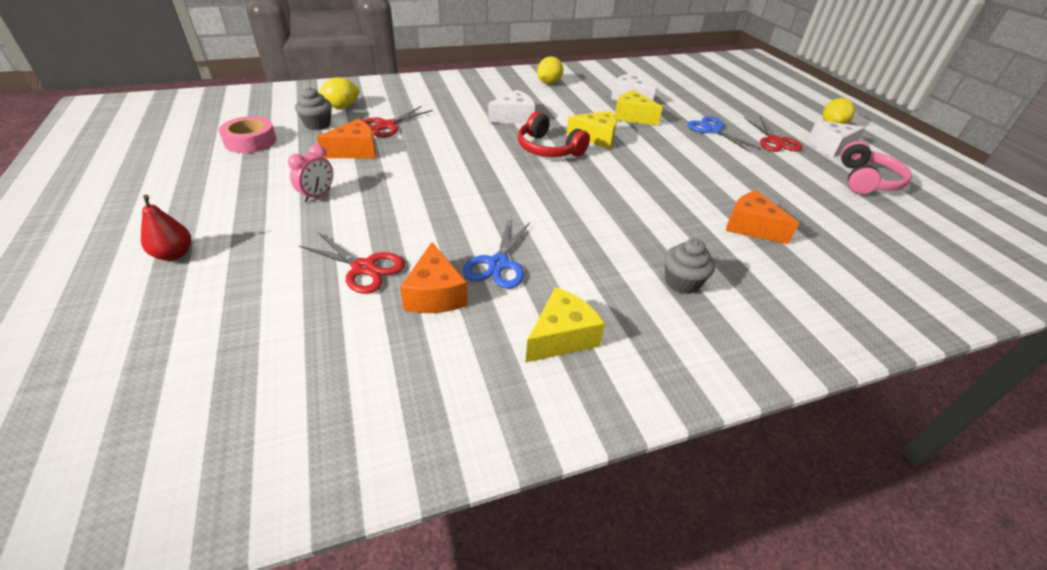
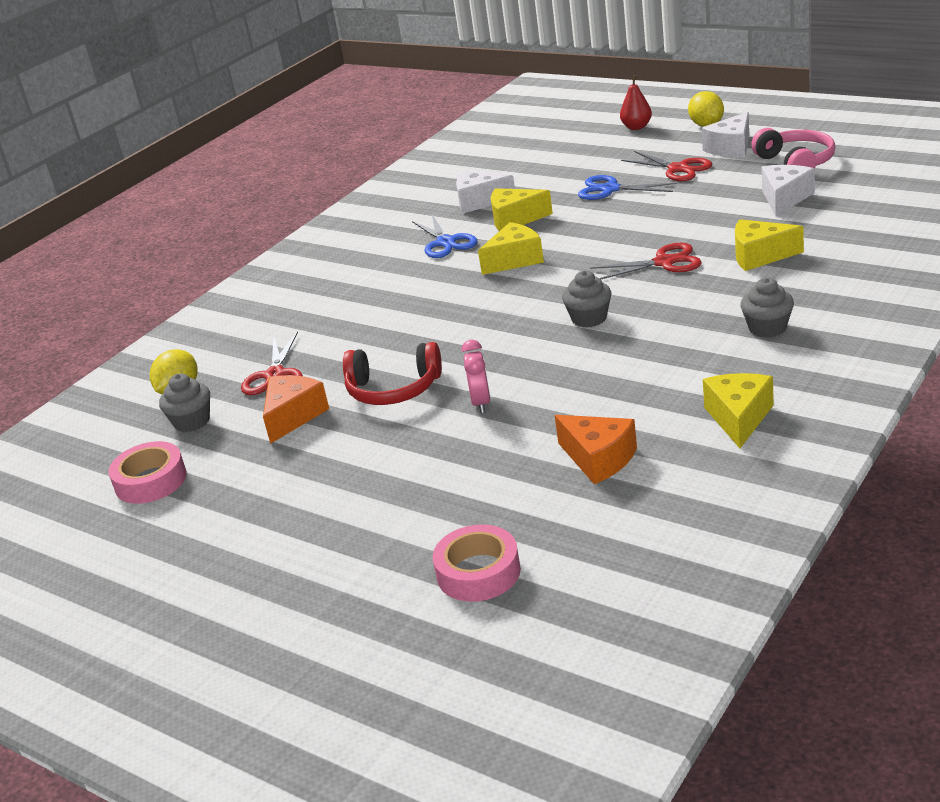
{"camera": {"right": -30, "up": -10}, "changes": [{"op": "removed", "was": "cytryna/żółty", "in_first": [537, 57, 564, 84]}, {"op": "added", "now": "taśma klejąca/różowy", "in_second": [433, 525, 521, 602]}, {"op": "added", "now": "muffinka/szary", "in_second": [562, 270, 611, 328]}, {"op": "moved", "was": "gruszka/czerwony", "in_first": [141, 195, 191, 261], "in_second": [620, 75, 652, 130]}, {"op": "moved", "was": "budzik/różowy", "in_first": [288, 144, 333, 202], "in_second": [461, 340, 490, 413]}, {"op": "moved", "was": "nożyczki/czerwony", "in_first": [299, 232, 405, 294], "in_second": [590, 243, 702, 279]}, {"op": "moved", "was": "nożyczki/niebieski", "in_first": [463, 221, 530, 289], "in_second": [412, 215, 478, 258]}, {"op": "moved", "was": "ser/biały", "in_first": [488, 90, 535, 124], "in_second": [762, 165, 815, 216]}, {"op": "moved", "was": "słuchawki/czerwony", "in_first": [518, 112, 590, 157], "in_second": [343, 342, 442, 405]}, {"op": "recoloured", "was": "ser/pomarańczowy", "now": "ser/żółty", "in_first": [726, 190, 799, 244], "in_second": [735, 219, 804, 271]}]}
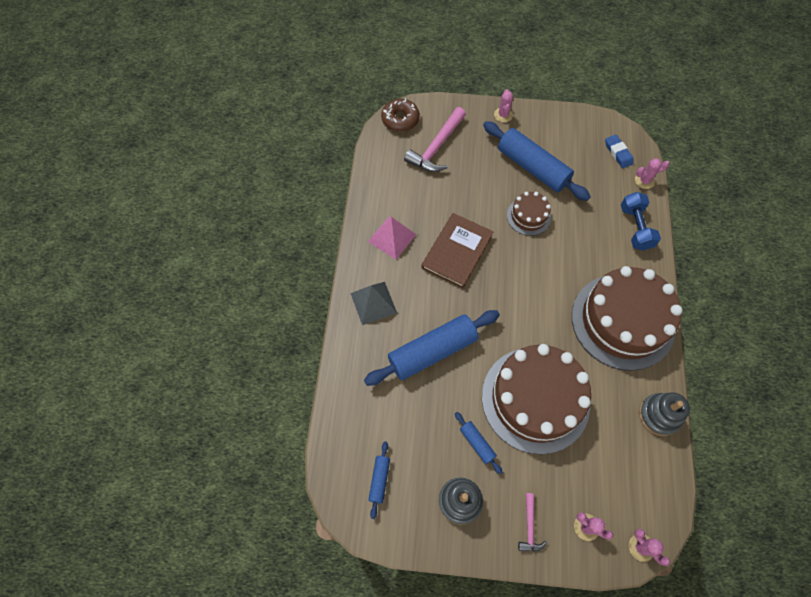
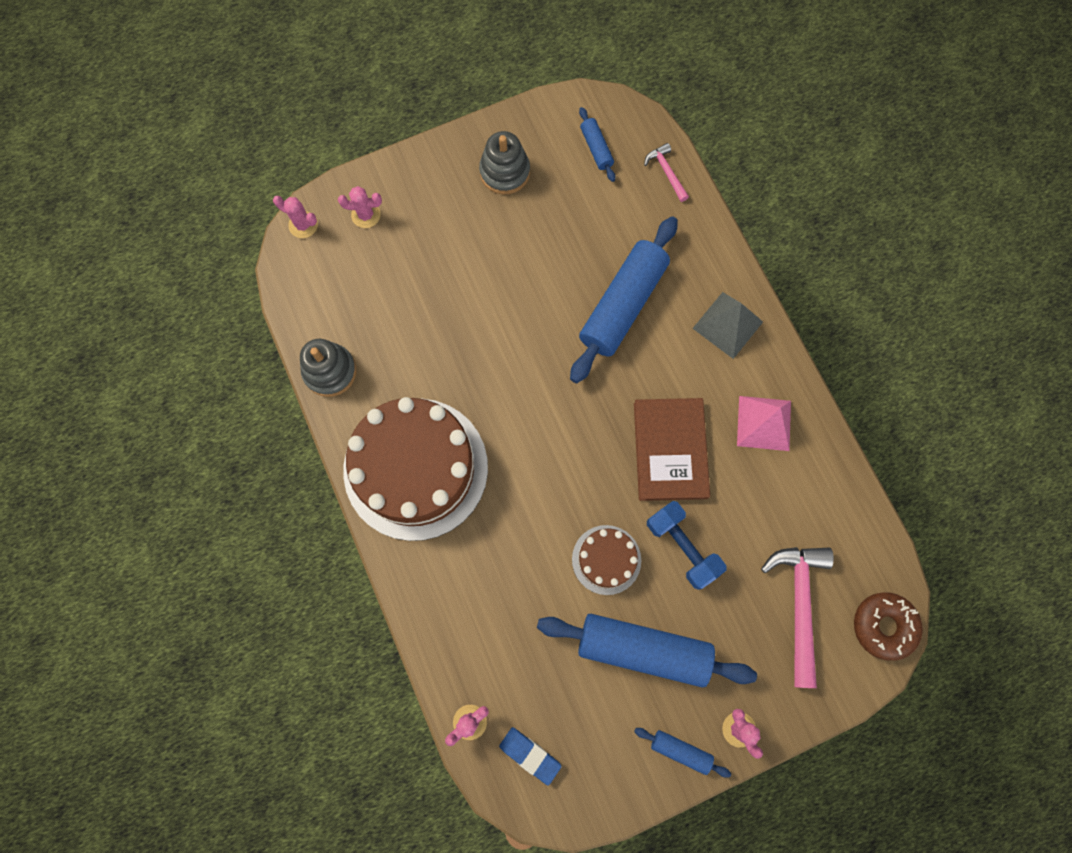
{"camera": {"right": 150, "up": 10}, "changes": [{"op": "removed", "was": "tort/brązowy", "in_first": [482, 344, 591, 454]}, {"op": "moved", "was": "wałek do ciasta/niebieski", "in_first": [455, 412, 503, 474], "in_second": [634, 728, 731, 778]}, {"op": "moved", "was": "młotek/różowy", "in_first": [518, 493, 547, 552], "in_second": [644, 143, 689, 202]}, {"op": "moved", "was": "hantel/niebieski", "in_first": [621, 192, 661, 251], "in_second": [647, 501, 727, 590]}]}
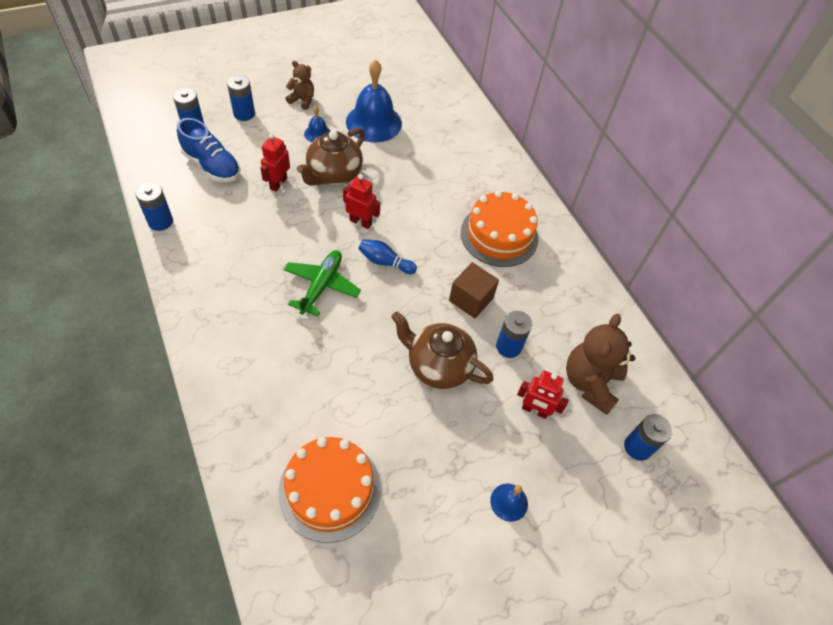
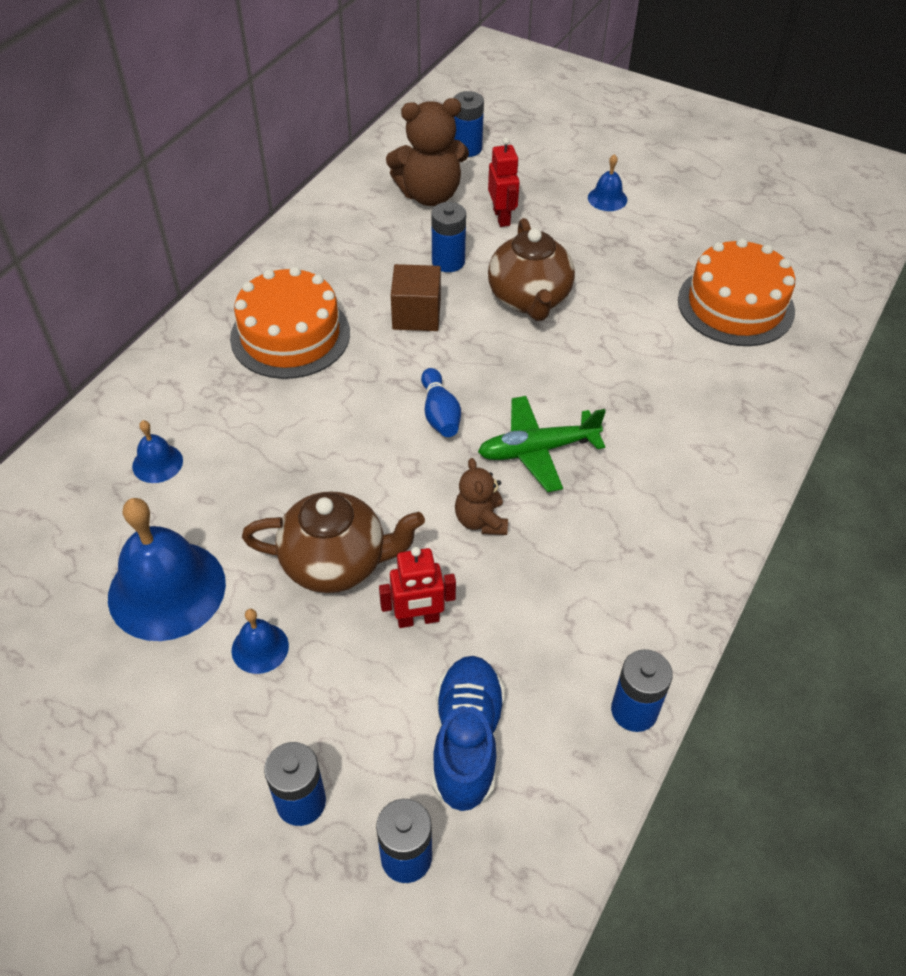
{"camera": {"right": -120, "up": -5}, "changes": [{"op": "removed", "was": "robot/czerwony", "in_first": [343, 174, 380, 229]}, {"op": "added", "now": "dzwonek/niebieski", "in_second": [132, 420, 183, 483]}, {"op": "moved", "was": "miś/brązowy", "in_first": [285, 61, 314, 110], "in_second": [455, 458, 508, 535]}]}
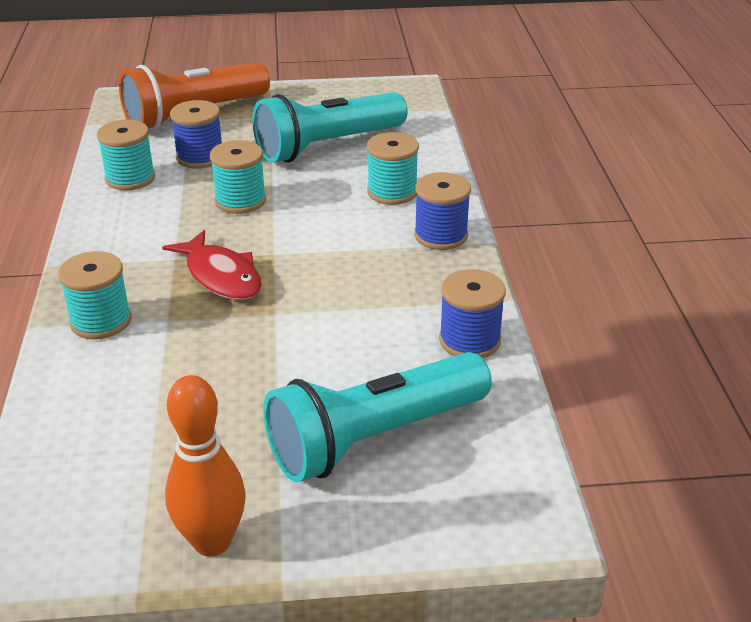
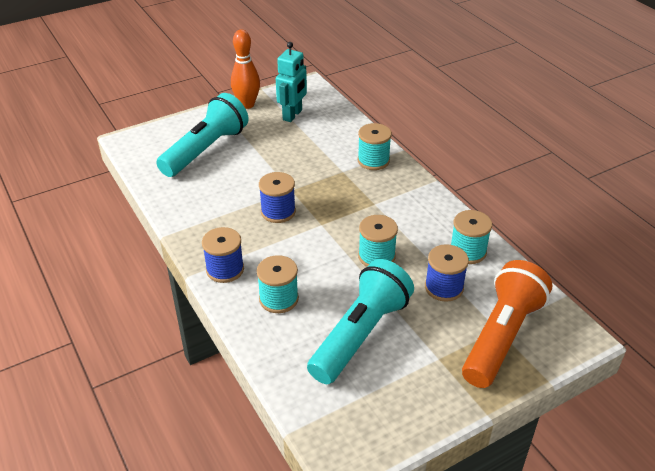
{"camera": {"right": 155, "up": 5}, "changes": [{"op": "removed", "was": "ryba/czerwony", "in_first": [162, 230, 262, 300]}, {"op": "added", "now": "robot/turkusowy", "in_second": [276, 42, 307, 122]}, {"op": "moved", "was": "szpulka/niebieski", "in_first": [439, 269, 506, 358], "in_second": [259, 172, 296, 223]}]}
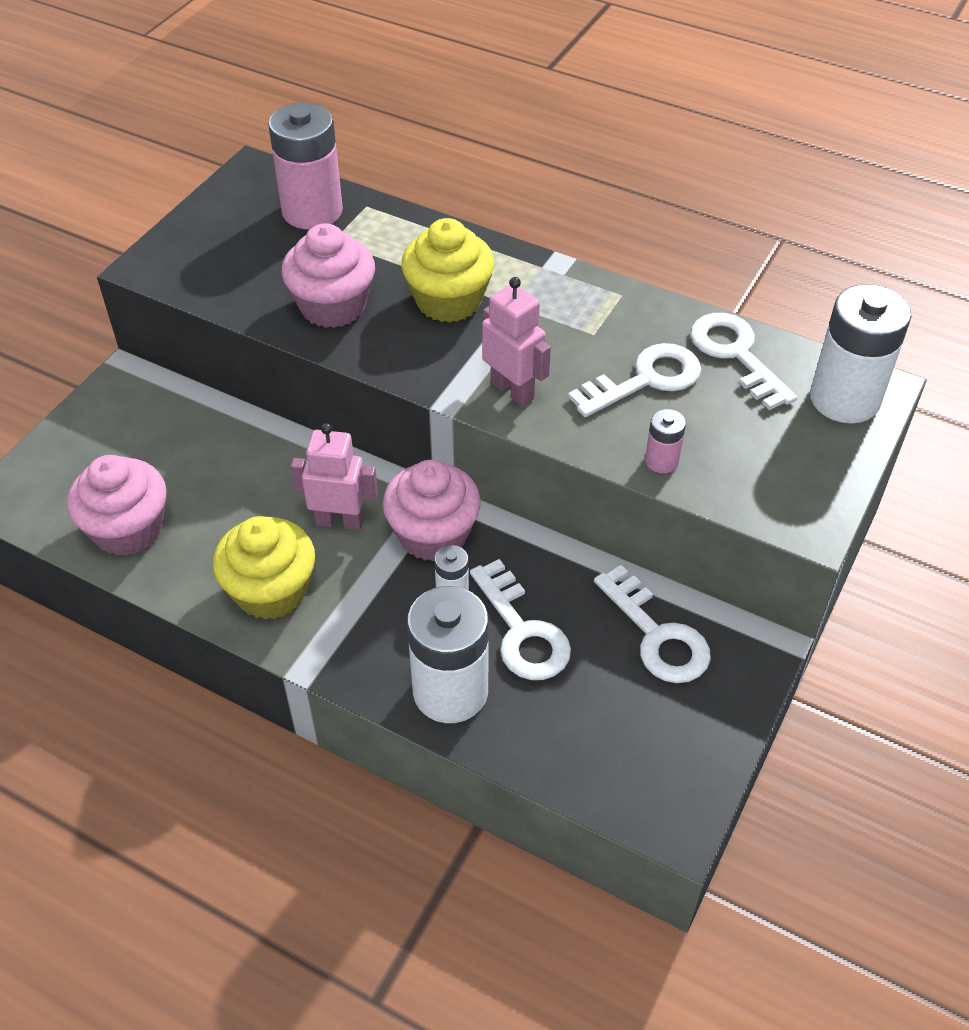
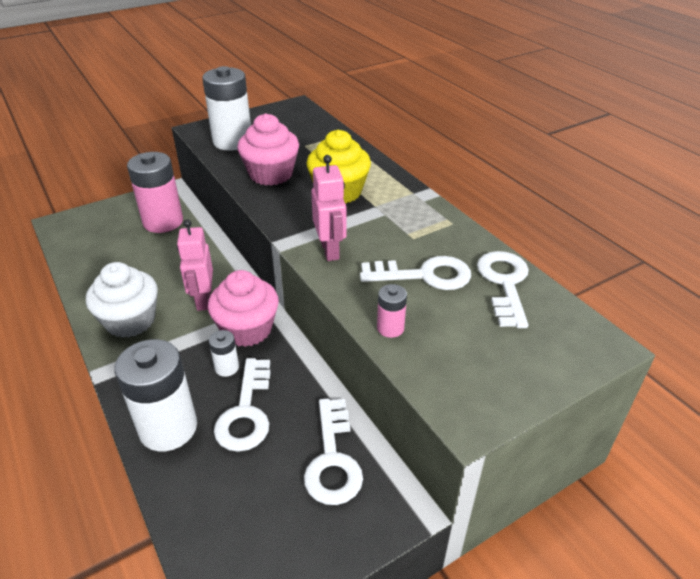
{"camera": {"right": 30, "up": -10}, "changes": [{"op": "removed", "was": "muffinka/różowy", "in_first": [67, 455, 167, 556]}, {"op": "moved", "was": "bateria/różowy", "in_first": [268, 103, 343, 229], "in_second": [127, 152, 183, 233]}, {"op": "moved", "was": "bateria/biały", "in_first": [810, 284, 912, 424], "in_second": [202, 66, 251, 151]}, {"op": "recoloured", "was": "muffinka/żółty", "now": "muffinka/biały", "in_first": [213, 516, 315, 620], "in_second": [86, 262, 158, 338]}, {"op": "turned", "was": "robot/różowy", "in_first": [291, 423, 378, 531], "in_second": [177, 220, 213, 311], "clockwise": -135}]}
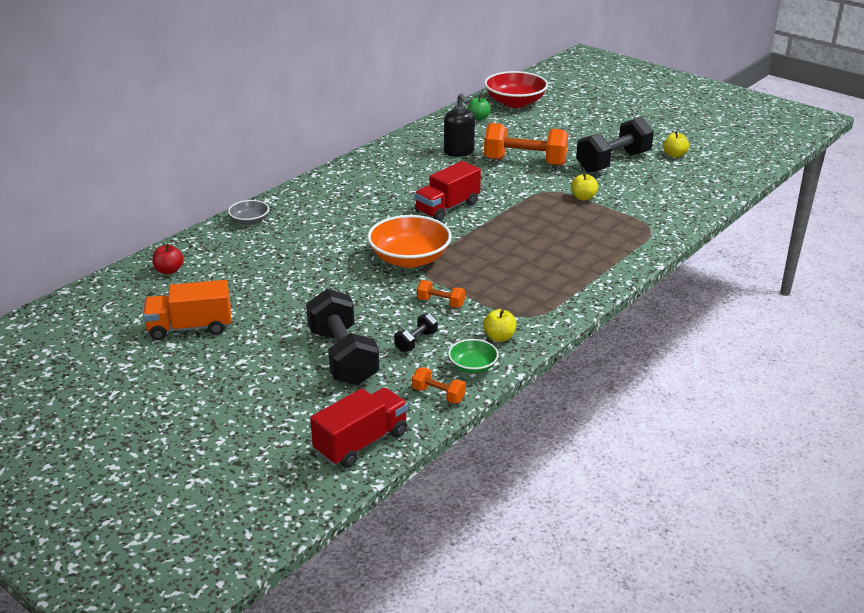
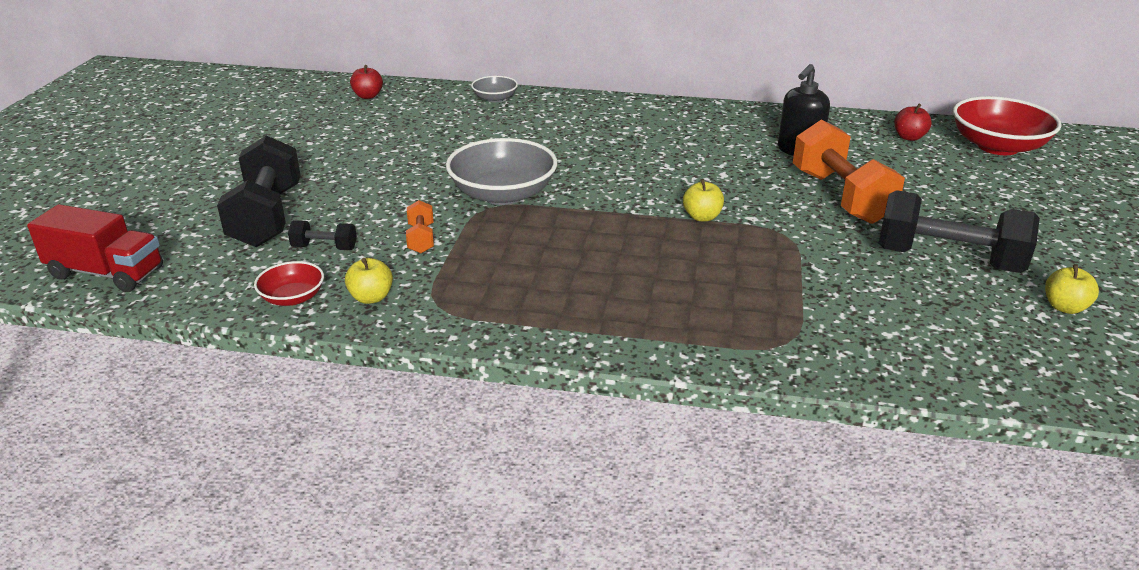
{"camera": {"right": 60, "up": 0}, "changes": [{"op": "removed", "was": "ciężarówka/pomarańczowy", "in_first": [143, 280, 231, 340]}, {"op": "removed", "was": "hantel/pomarańczowy", "in_first": [412, 367, 466, 403]}, {"op": "removed", "was": "ciężarówka/czerwony", "in_first": [414, 161, 481, 221]}, {"op": "moved", "was": "jabłko/żółty", "in_first": [571, 173, 598, 201], "in_second": [683, 179, 724, 221]}, {"op": "recoloured", "was": "miska/pomarańczowy", "now": "miska/szary", "in_first": [367, 215, 452, 268], "in_second": [446, 138, 557, 205]}, {"op": "recoloured", "was": "miska/zielony", "now": "miska/czerwony", "in_first": [448, 339, 499, 373], "in_second": [254, 261, 324, 306]}, {"op": "recoloured", "was": "jabłko/zielony", "now": "jabłko/czerwony", "in_first": [467, 95, 491, 121], "in_second": [894, 103, 931, 141]}, {"op": "turned", "was": "hantel/czarny", "in_first": [306, 289, 379, 386], "in_second": [217, 136, 301, 247], "clockwise": -45}]}
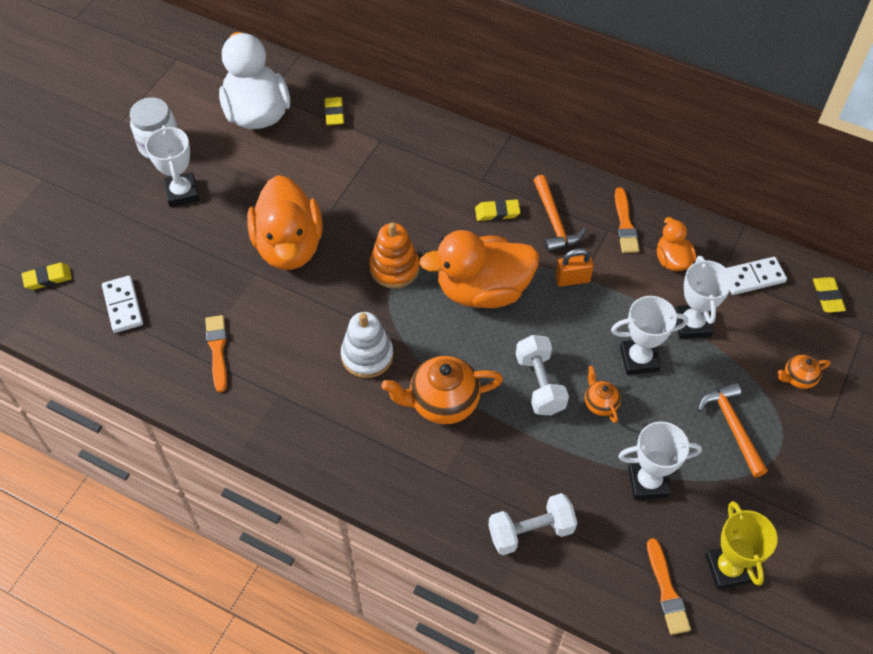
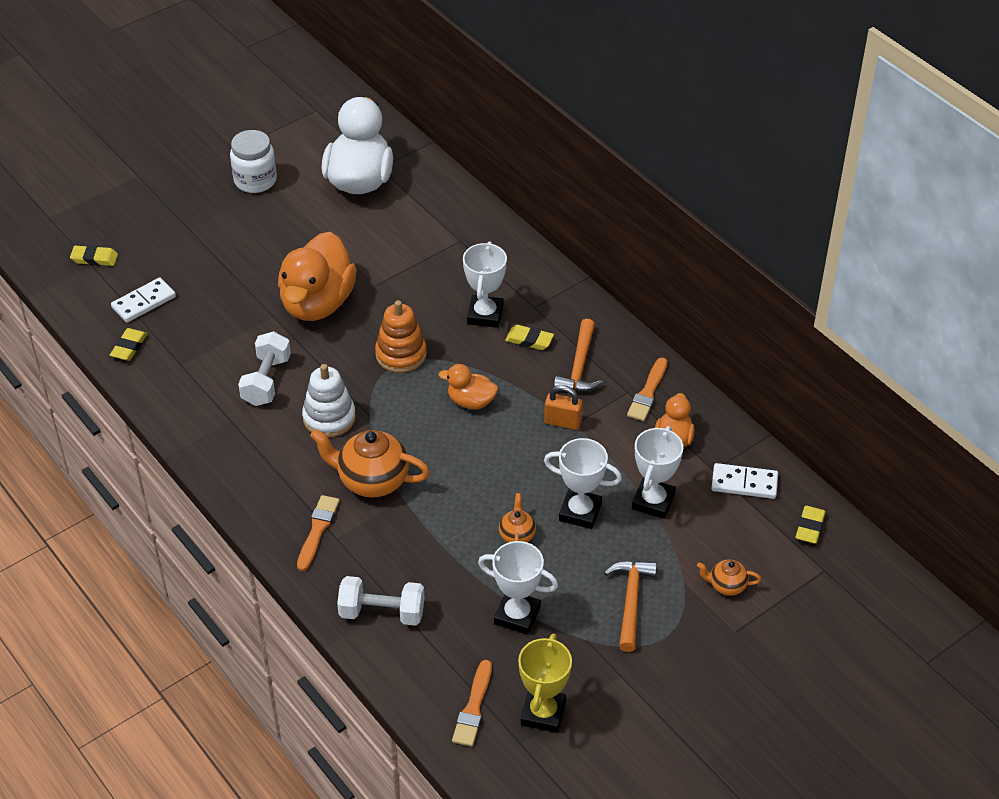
{"camera": {"right": 25, "up": -10}, "changes": [{"op": "moved", "was": "puchar/biały", "in_first": [145, 125, 199, 207], "in_second": [463, 242, 507, 328]}, {"op": "moved", "was": "pędzel/pomarańczowy", "in_first": [205, 315, 227, 392], "in_second": [297, 495, 340, 571]}, {"op": "moved", "was": "gumka do mazania/żółty", "in_first": [324, 97, 344, 125], "in_second": [110, 328, 147, 361]}, {"op": "moved", "was": "hantel/biały", "in_first": [516, 335, 569, 415], "in_second": [238, 331, 291, 406]}, {"op": "turned", "was": "kostka domina/biały", "in_first": [102, 276, 143, 333], "in_second": [111, 277, 176, 323], "clockwise": 45}, {"op": "resized", "was": "kaczka/pomarańczowy", "in_first": [419, 230, 539, 308], "in_second": [439, 364, 498, 409], "ratio": 0.5}]}
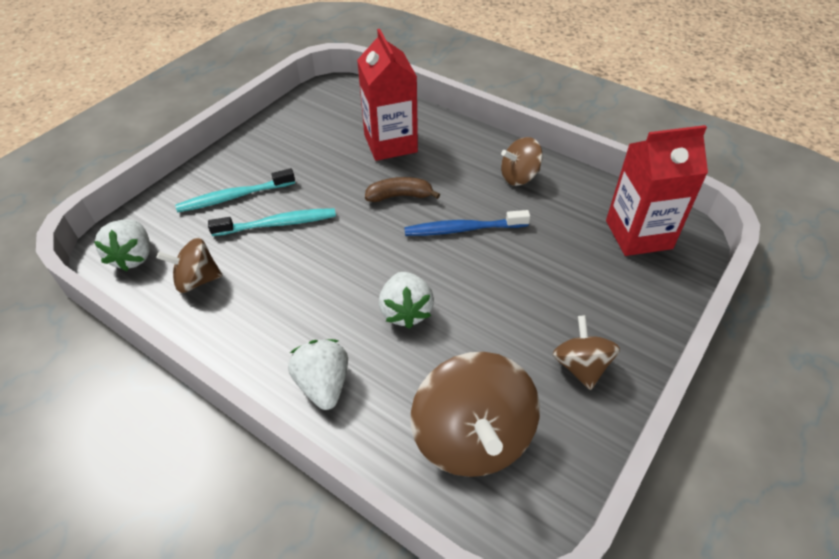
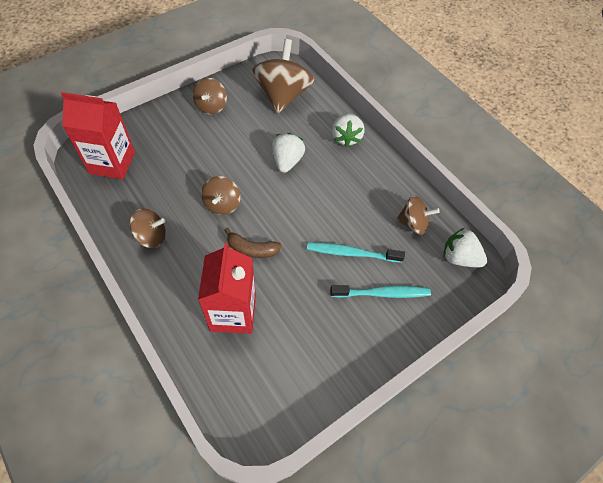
{"camera": {"right": -165, "up": 10}, "changes": [{"op": "replaced", "was": "szczoteczka do zębów/niebieski", "now": "bączek/brązowy", "in_first": [404, 210, 530, 236], "in_second": [201, 176, 240, 215]}, {"op": "turned", "was": "truskawka/biały", "in_first": [94, 219, 150, 271], "in_second": [443, 228, 487, 267], "clockwise": -75}]}
